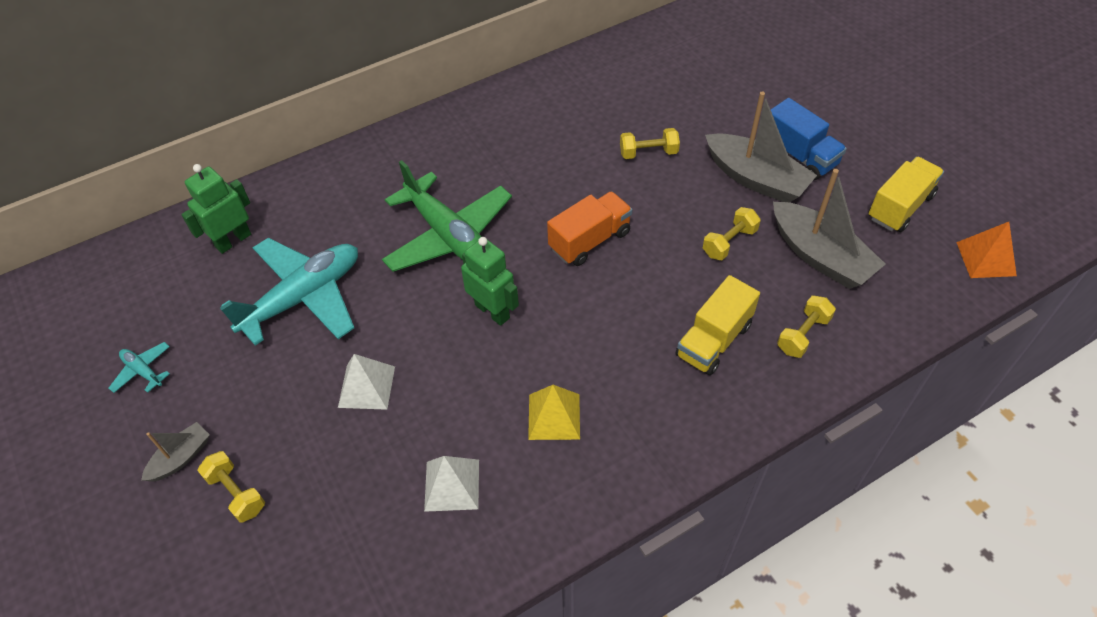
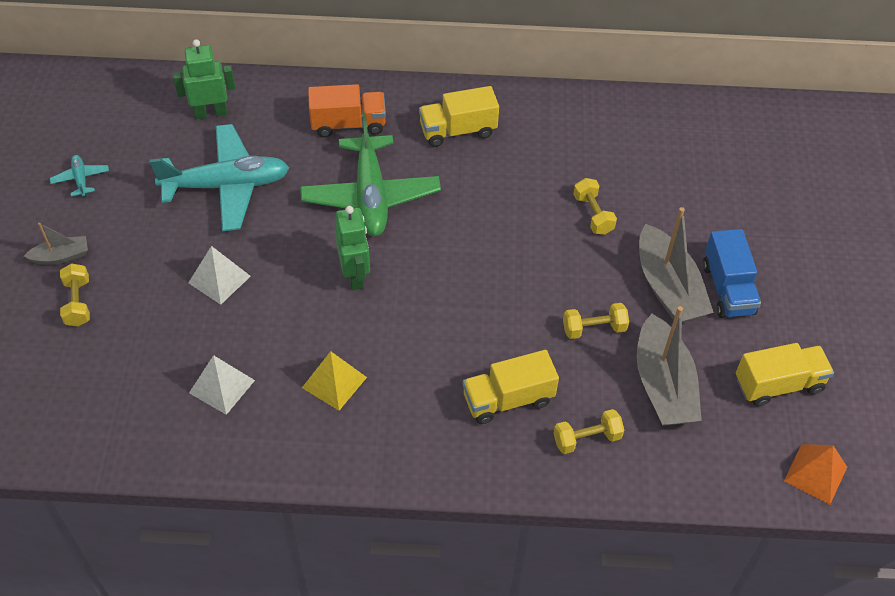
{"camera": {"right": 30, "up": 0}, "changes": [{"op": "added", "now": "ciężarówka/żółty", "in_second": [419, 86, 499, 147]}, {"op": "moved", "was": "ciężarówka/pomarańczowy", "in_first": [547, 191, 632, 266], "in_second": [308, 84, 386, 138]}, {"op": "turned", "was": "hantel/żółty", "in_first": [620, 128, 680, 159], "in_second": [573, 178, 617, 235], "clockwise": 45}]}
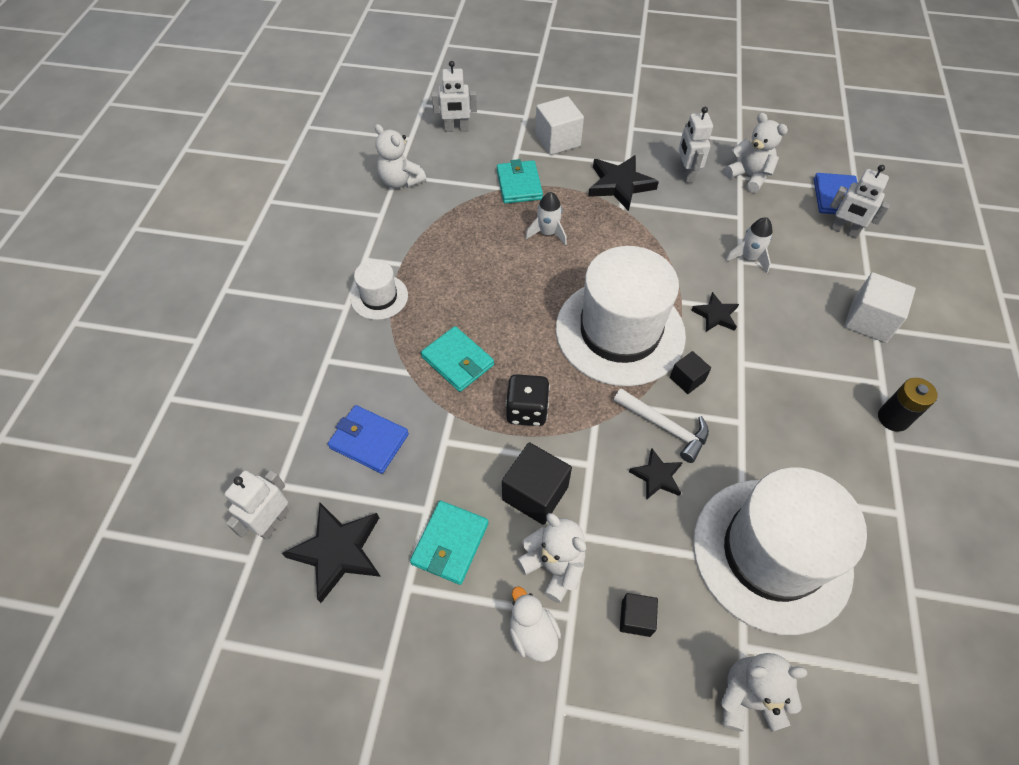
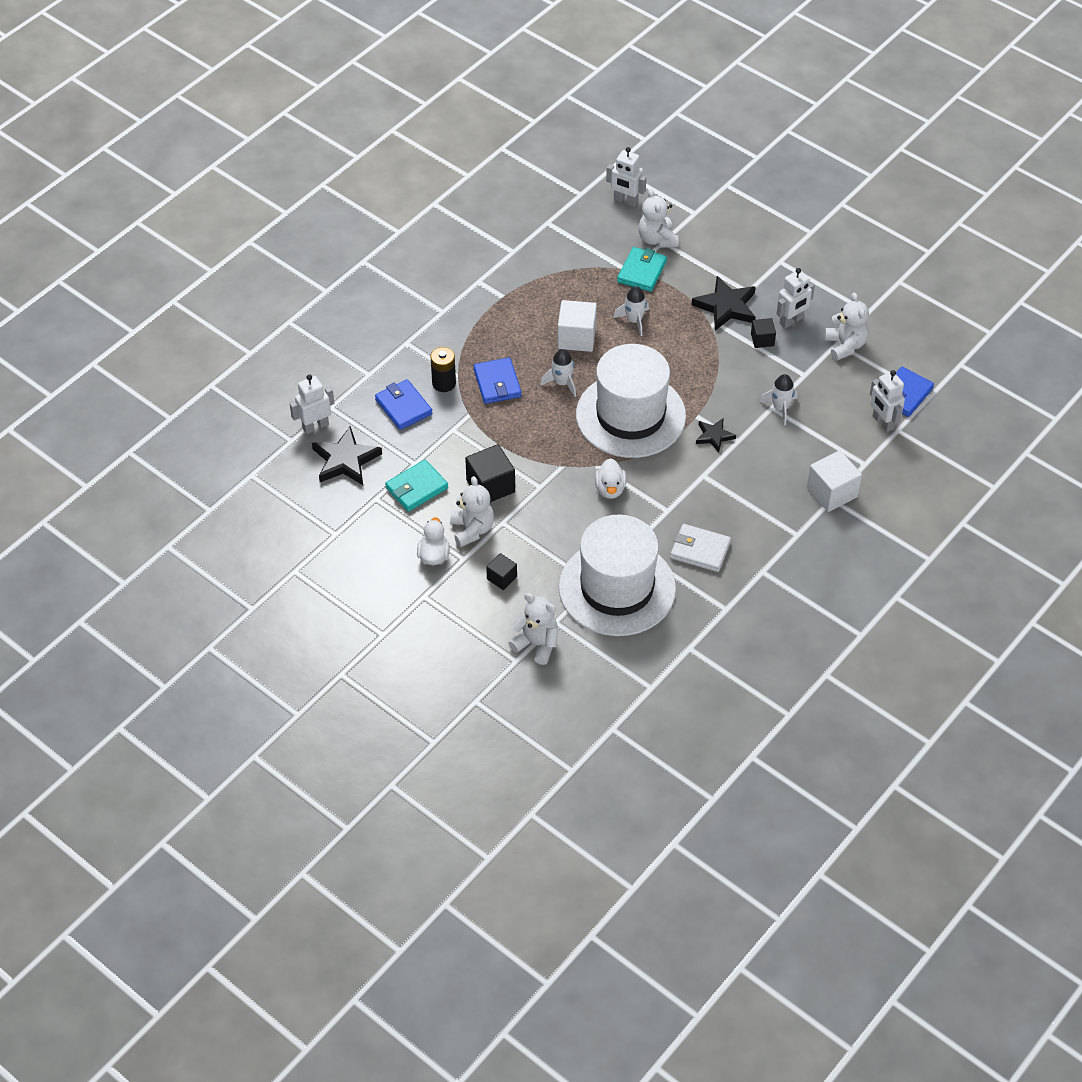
{"camera": {"right": 30, "up": -5}, "changes": [{"op": "removed", "was": "kapelusz/biały", "in_first": [351, 260, 408, 320]}, {"op": "removed", "was": "kostka do gry/czarny", "in_first": [506, 374, 550, 426]}, {"op": "removed", "was": "gwiazda/czarny", "in_first": [629, 448, 683, 500]}, {"op": "added", "now": "rakieta/biały", "in_second": [540, 349, 576, 397]}, {"op": "added", "now": "portfel/biały", "in_second": [670, 524, 731, 572]}, {"op": "moved", "was": "miś/biały", "in_first": [375, 124, 426, 188], "in_second": [638, 189, 678, 248]}, {"op": "moved", "was": "sześcian/biały", "in_first": [535, 96, 584, 155], "in_second": [558, 300, 597, 352]}, {"op": "moved", "was": "sześcian/czarny", "in_first": [670, 351, 711, 394], "in_second": [751, 318, 776, 348]}, {"op": "moved", "was": "bateria/czarny", "in_first": [878, 378, 938, 432], "in_second": [431, 347, 456, 392]}, {"op": "replaced", "was": "młotek/biały", "now": "kaczka/biały", "in_first": [613, 388, 709, 463], "in_second": [595, 458, 627, 499]}, {"op": "recoloured", "was": "portfel/turkusowy", "now": "portfel/niebieski", "in_first": [421, 326, 494, 392], "in_second": [474, 357, 522, 404]}, {"op": "turned", "was": "robot/biały", "in_first": [678, 107, 713, 183], "in_second": [777, 268, 815, 329], "clockwise": -150}]}
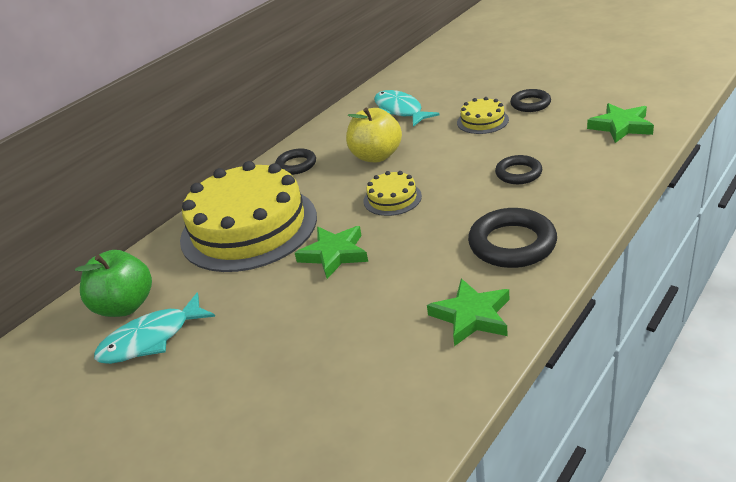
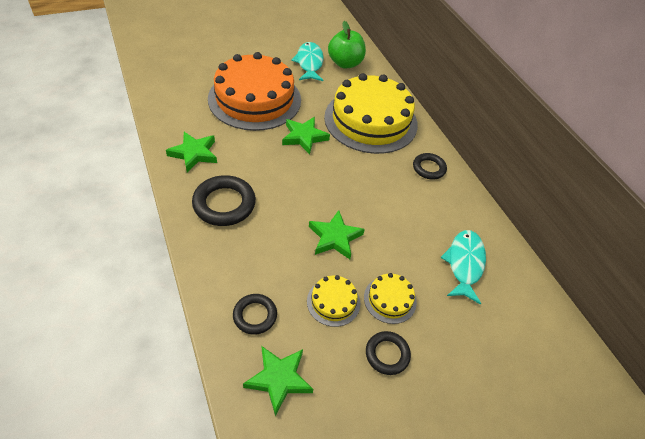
{"camera": {"right": 110, "up": 15}, "changes": [{"op": "removed", "was": "jabłko/żółty", "in_first": [346, 108, 402, 163]}, {"op": "added", "now": "tort/pomarańczowy", "in_second": [208, 52, 301, 131]}, {"op": "added", "now": "gwiazda/zielony", "in_second": [309, 210, 365, 259]}, {"op": "moved", "was": "tort/żółty", "in_first": [364, 171, 422, 216], "in_second": [307, 275, 360, 327]}, {"op": "moved", "was": "pierścień/czarny", "in_first": [495, 155, 542, 184], "in_second": [233, 294, 277, 335]}, {"op": "turned", "was": "ryba/turkusowy", "in_first": [374, 90, 440, 127], "in_second": [441, 230, 486, 305], "clockwise": -75}]}
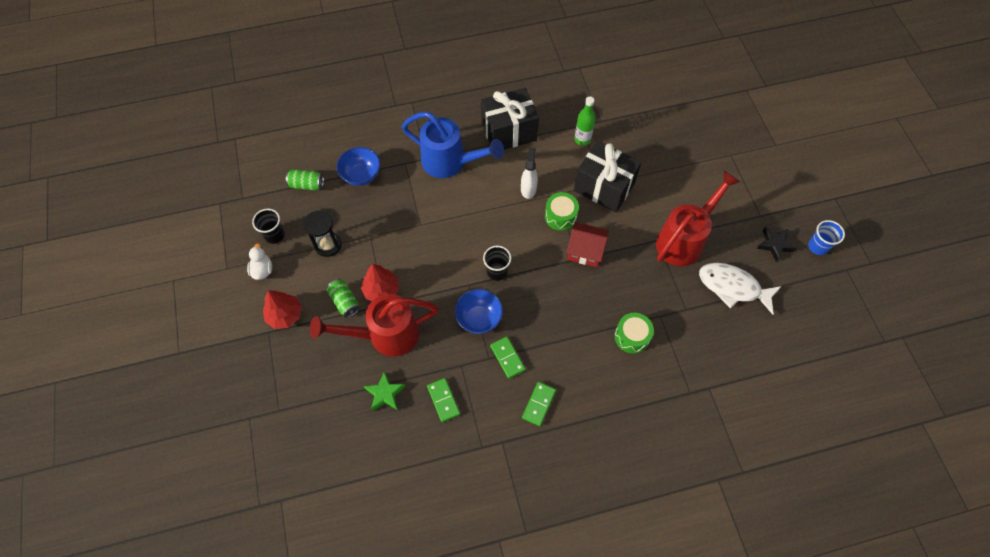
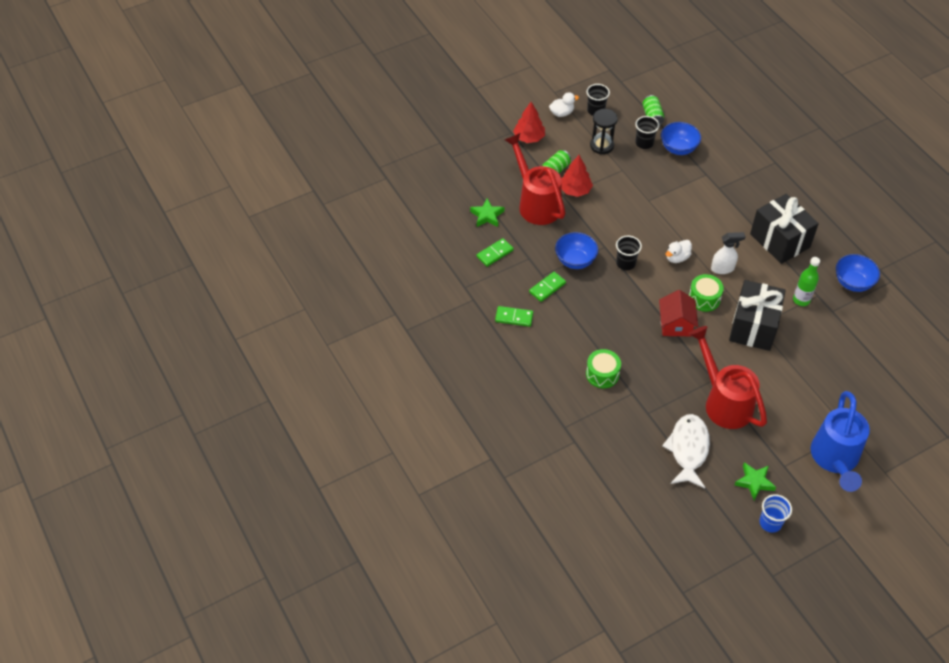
{"camera": {"right": 75, "up": -10}, "changes": [{"op": "added", "now": "szklanka/czarny", "in_second": [635, 116, 659, 149]}, {"op": "added", "now": "kaczka/biały", "in_second": [665, 240, 692, 263]}, {"op": "added", "now": "miska/niebieski", "in_second": [836, 254, 880, 292]}, {"op": "moved", "was": "konewka/niebieski", "in_first": [402, 112, 504, 178], "in_second": [811, 391, 870, 492]}, {"op": "recoloured", "was": "gwiazda/czarny", "now": "gwiazda/zielony", "in_first": [757, 227, 797, 262], "in_second": [735, 462, 776, 500]}, {"op": "turned", "was": "konewka/czerwony", "in_first": [656, 171, 740, 266], "in_second": [689, 326, 767, 429], "clockwise": -150}]}
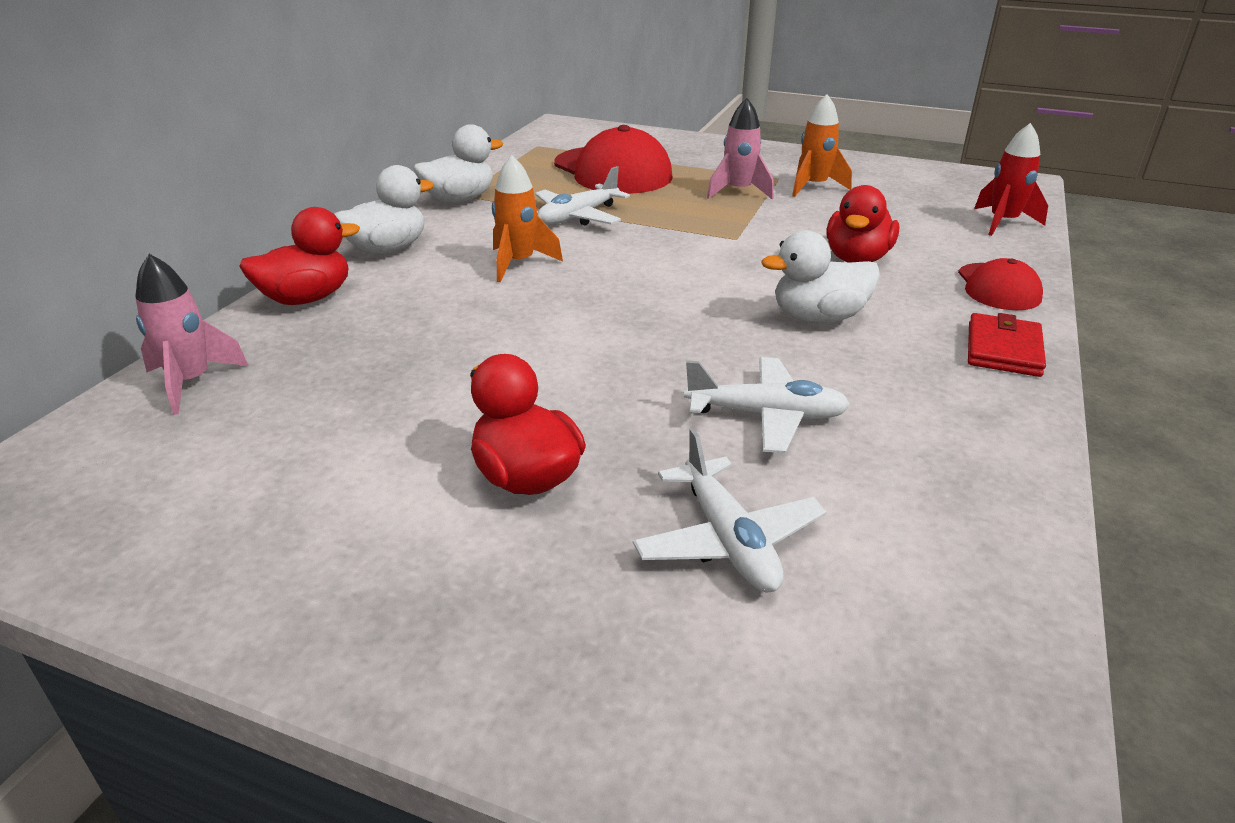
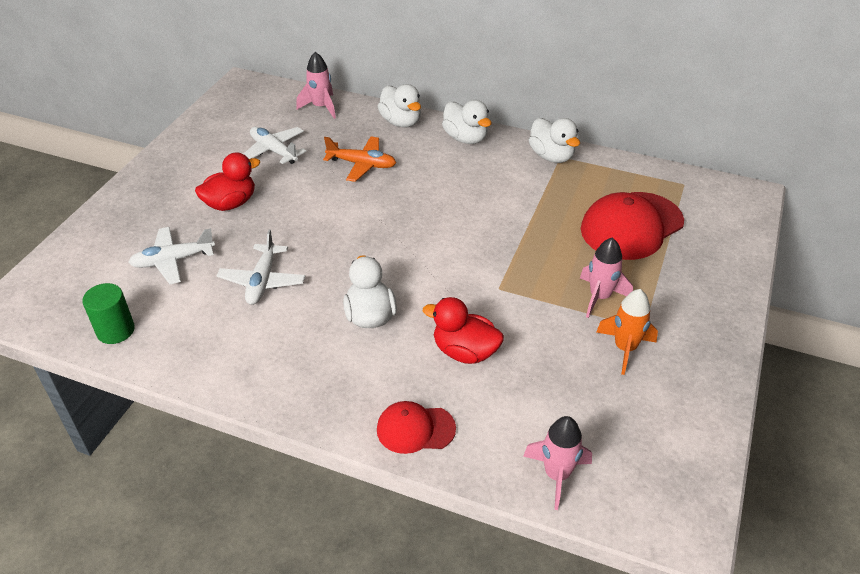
{"camera": {"right": 90, "up": 10}, "changes": [{"op": "removed", "was": "rakieta/pomarańczowy", "in_first": [492, 155, 563, 282]}, {"op": "removed", "was": "portfel/czerwony", "in_first": [968, 313, 1046, 377]}, {"op": "added", "now": "walec/zielony", "in_second": [82, 283, 135, 344]}, {"op": "added", "now": "samolot/pomarańczowy", "in_second": [323, 136, 396, 182]}, {"op": "moved", "was": "samolot/biały", "in_first": [535, 166, 630, 225], "in_second": [243, 127, 306, 164]}, {"op": "recoloured", "was": "kaczka/czerwony", "now": "kaczka/biały", "in_first": [239, 207, 360, 305], "in_second": [377, 84, 421, 127]}, {"op": "recoloured", "was": "rakieta/czerwony", "now": "rakieta/różowy", "in_first": [974, 123, 1048, 236], "in_second": [523, 416, 592, 510]}]}
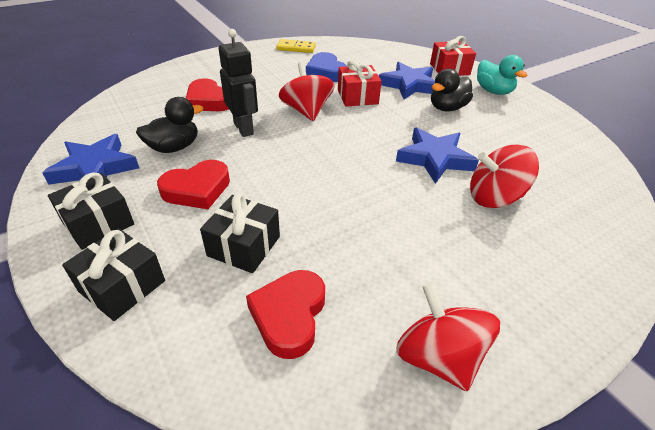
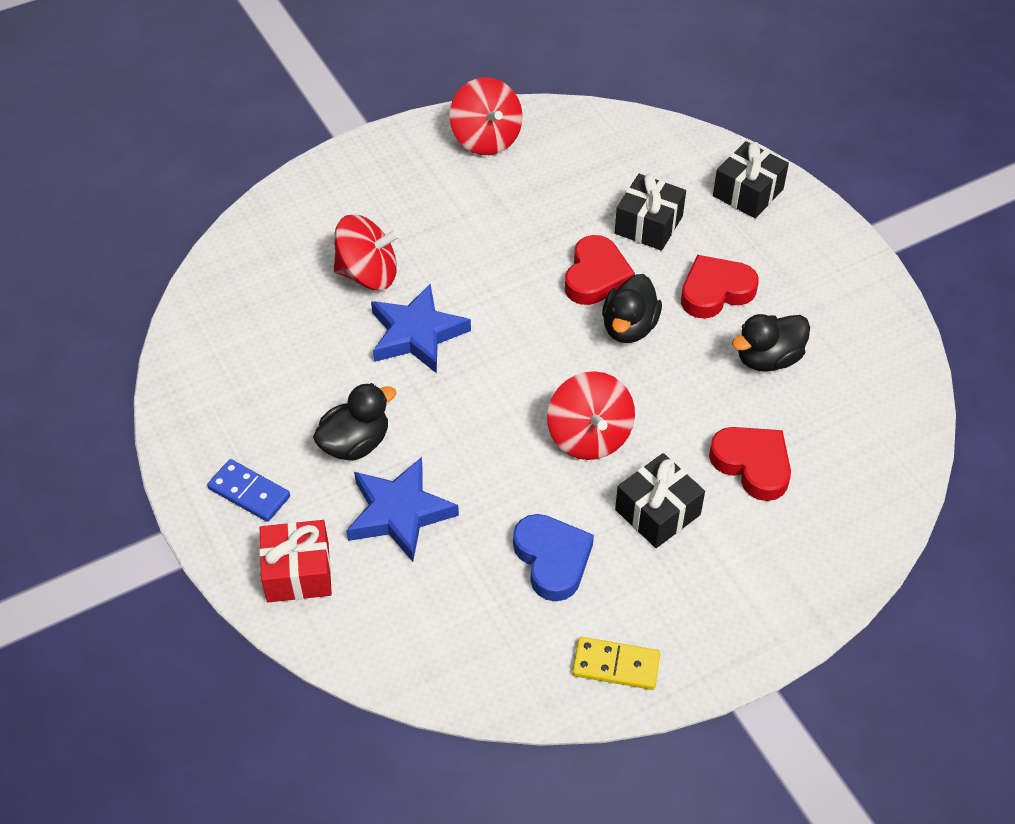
{"camera": {"right": -175, "up": 10}, "changes": [{"op": "removed", "was": "gwiazda/niebieski", "in_first": [42, 134, 139, 185]}, {"op": "removed", "was": "robot/czarny", "in_first": [219, 29, 258, 137]}, {"op": "removed", "was": "prezent/czerwony", "in_first": [338, 60, 382, 107]}, {"op": "added", "now": "kaczka/czarny", "in_second": [602, 274, 662, 343]}, {"op": "moved", "was": "prezent/czarny", "in_first": [48, 172, 134, 250], "in_second": [615, 453, 705, 548]}, {"op": "moved", "was": "serce/czerwony", "in_first": [246, 270, 325, 359], "in_second": [565, 235, 635, 305]}, {"op": "replaced", "was": "kaczka/turkusowy", "now": "kostka domina/niebieski", "in_first": [477, 55, 527, 95], "in_second": [207, 459, 290, 522]}]}
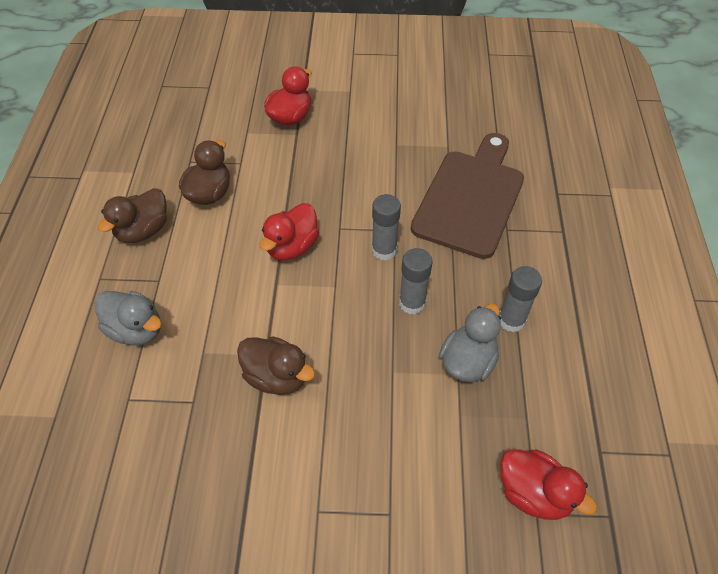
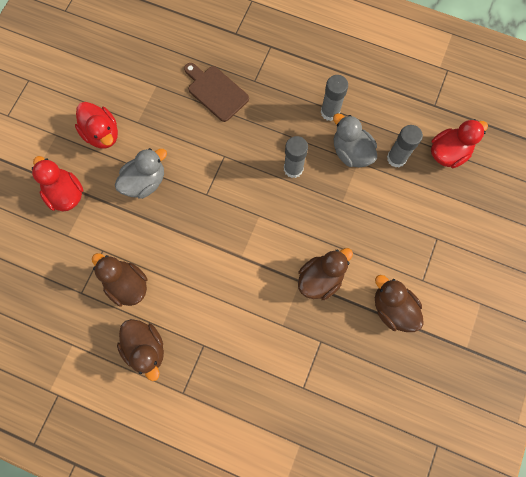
{"camera": {"right": -70, "up": 20}, "changes": [{"op": "added", "now": "kaczka/brązowy", "in_second": [375, 275, 424, 332]}, {"op": "moved", "was": "kaczka/szary", "in_first": [95, 291, 162, 346], "in_second": [115, 148, 167, 199]}, {"op": "moved", "was": "kaczka/czerwony", "in_first": [260, 203, 319, 260], "in_second": [75, 102, 118, 149]}, {"op": "moved", "was": "klej w sztyfcie/szary", "in_first": [372, 194, 401, 260], "in_second": [387, 125, 423, 167]}, {"op": "resized", "was": "deska do krojenia/brązowy", "in_first": [411, 133, 524, 259], "in_second": [184, 63, 249, 122], "ratio": 0.57}]}
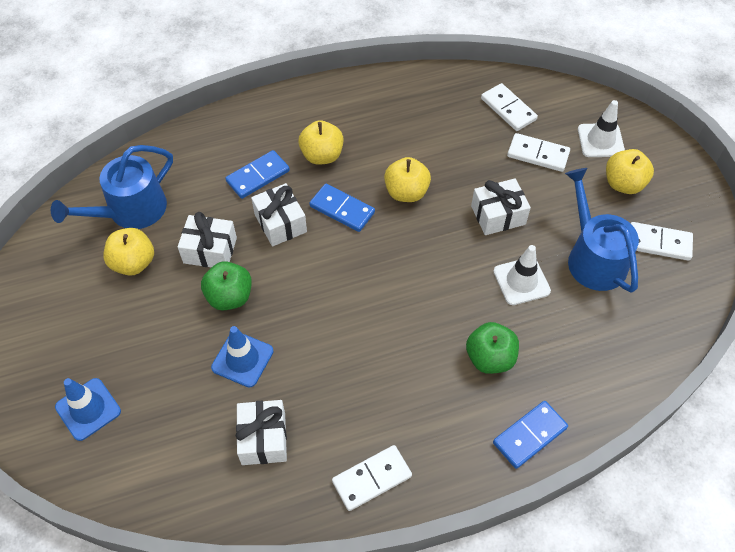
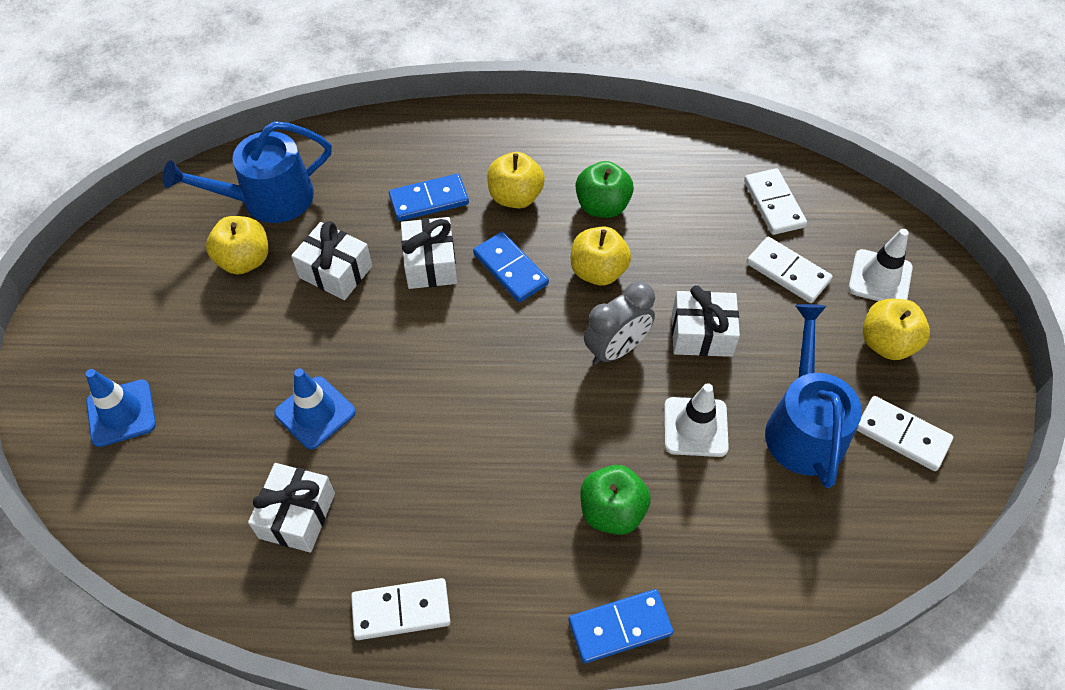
{"camera": {"right": 20, "up": 0}, "changes": [{"op": "added", "now": "budzik/szary", "in_second": [584, 281, 655, 365]}, {"op": "moved", "was": "jabłko/zielony", "in_first": [201, 261, 252, 310], "in_second": [575, 161, 634, 218]}]}
